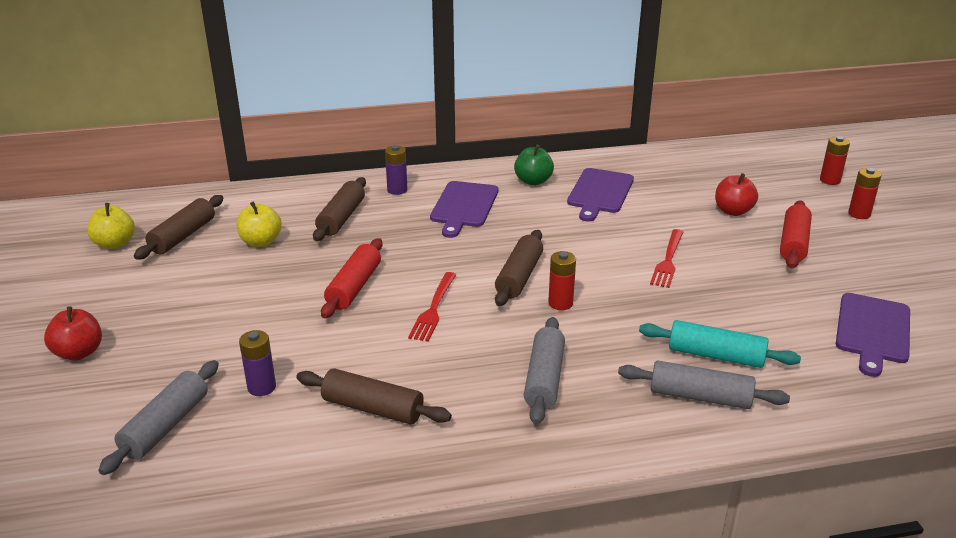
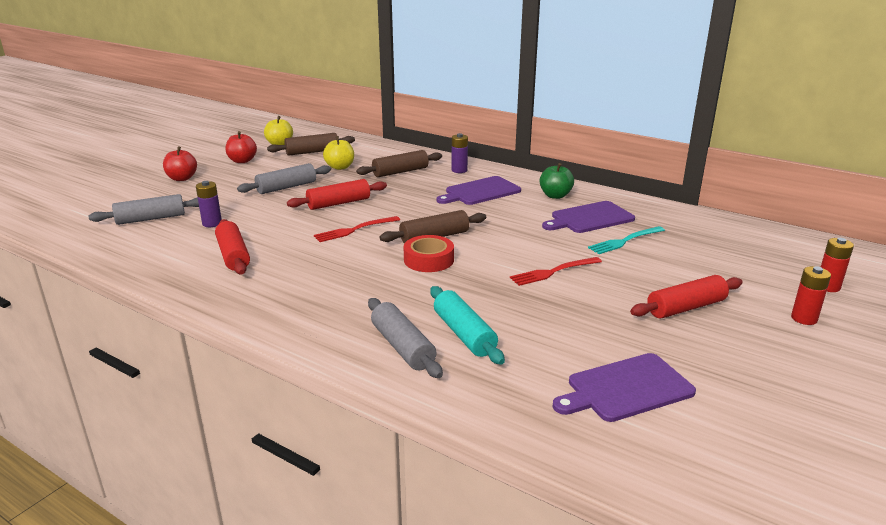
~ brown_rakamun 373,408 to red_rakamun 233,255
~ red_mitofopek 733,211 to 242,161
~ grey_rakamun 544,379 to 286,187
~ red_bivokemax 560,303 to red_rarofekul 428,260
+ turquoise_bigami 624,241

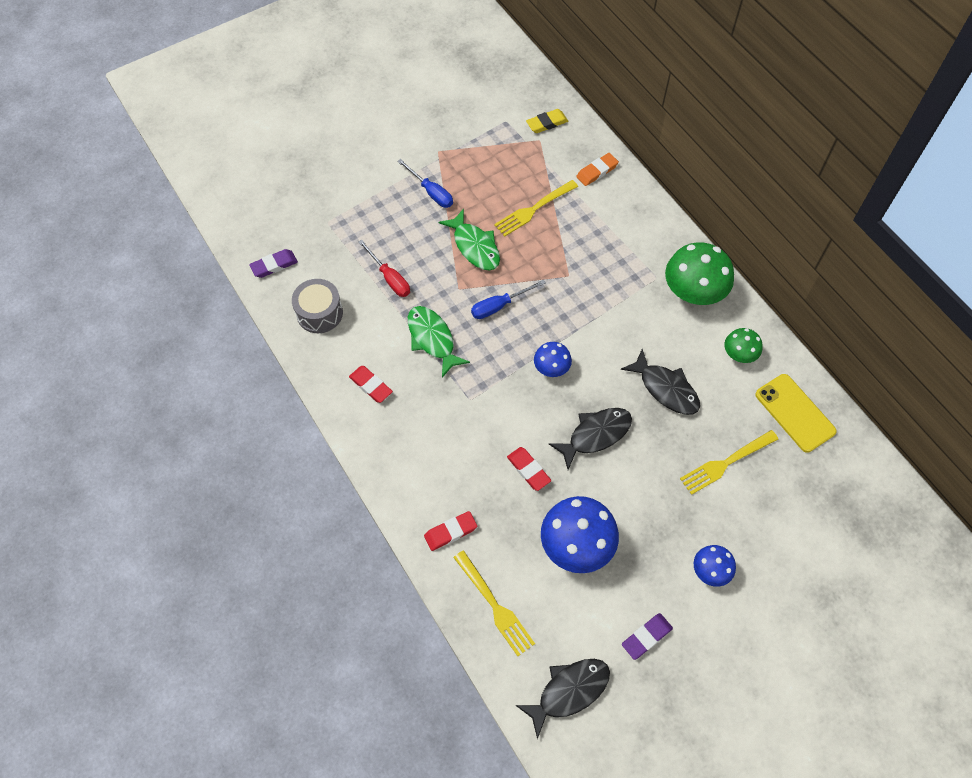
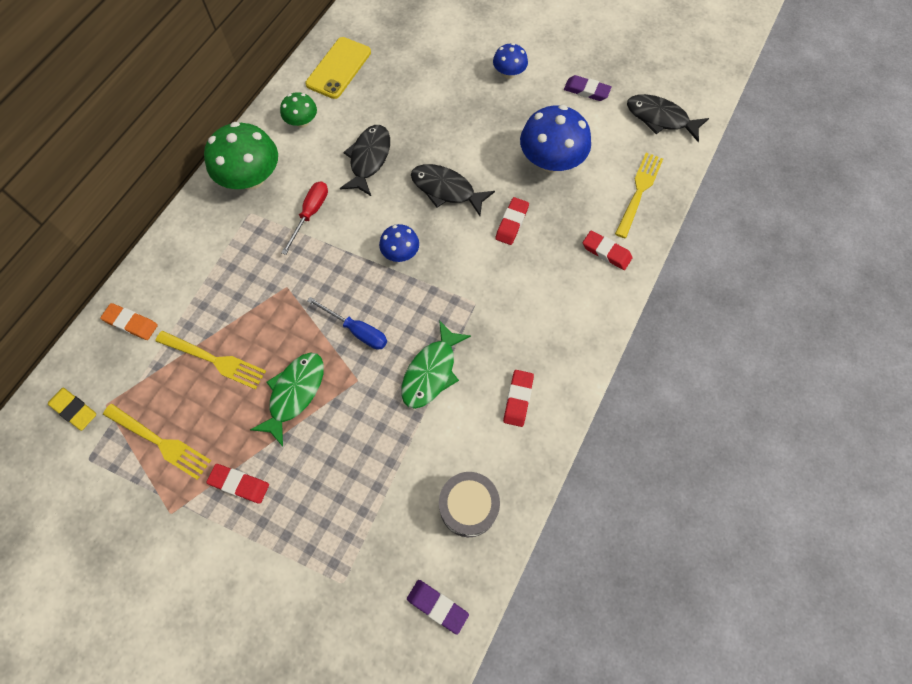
~ yellow_bigami 725,463 to 160,442
~ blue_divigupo 431,192 to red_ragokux 239,484
~ red_divigupo 389,278 to 310,214

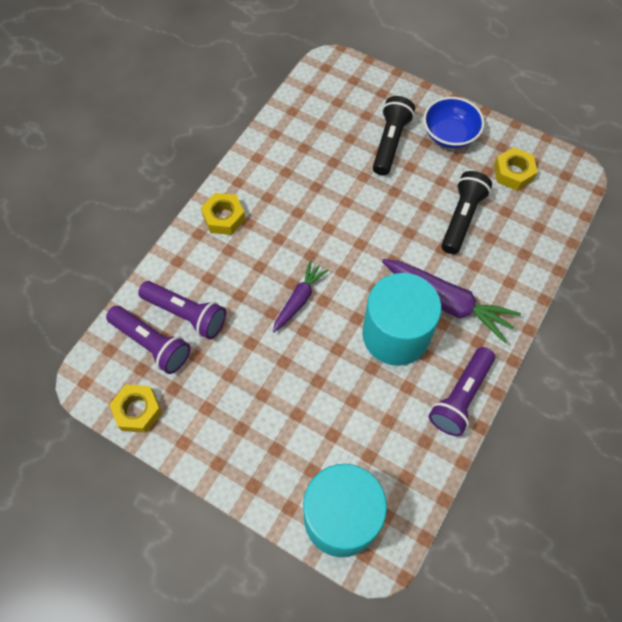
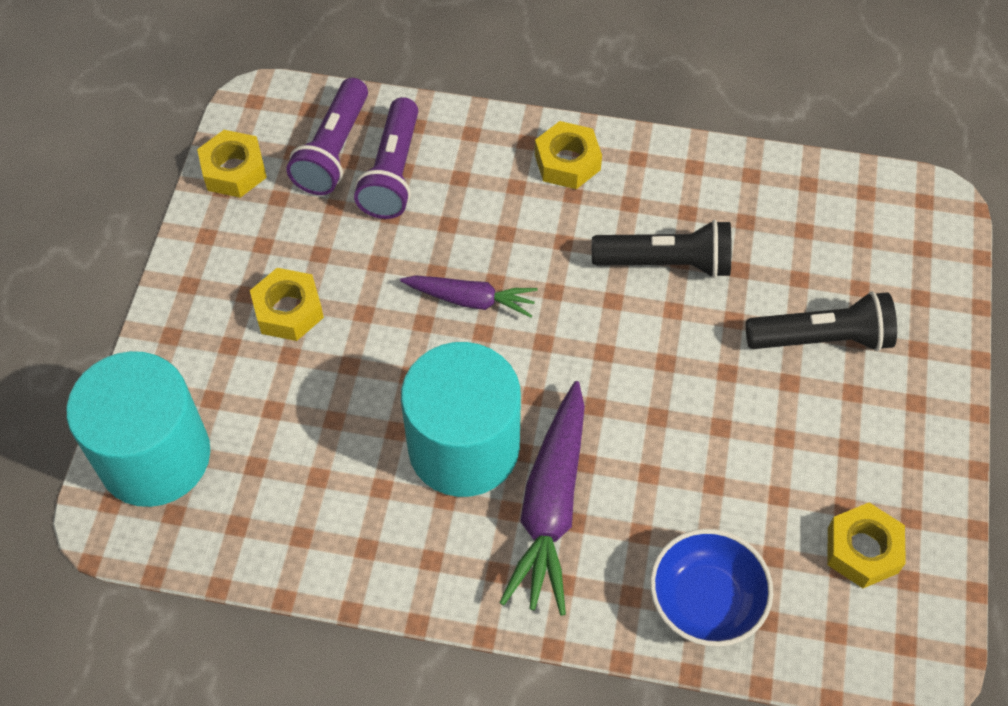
+ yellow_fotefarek 288,310
~ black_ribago 462,218 to 666,263
~ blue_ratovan 449,134 to 705,600
- purple_ribago 460,396

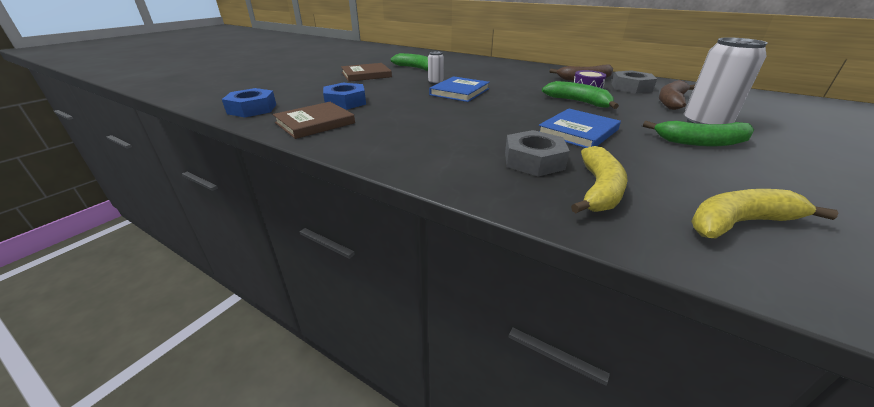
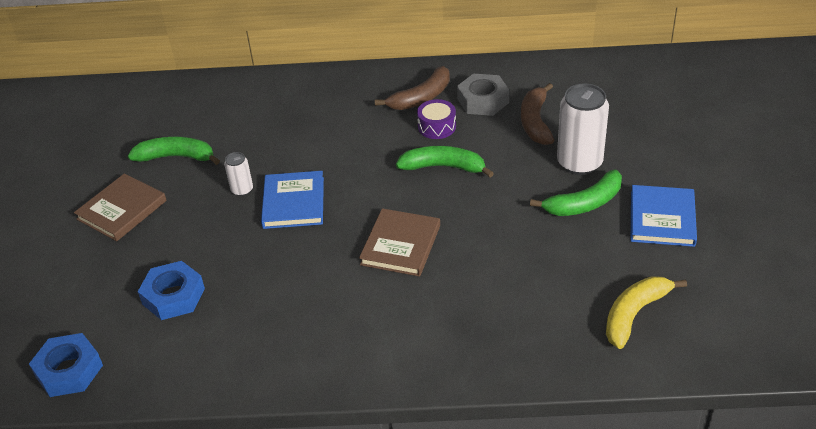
~ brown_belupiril 315,123 to 400,245
~ blue_belupiril 578,132 to 662,218
- grey_fotefarek 534,160
- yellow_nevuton 599,189

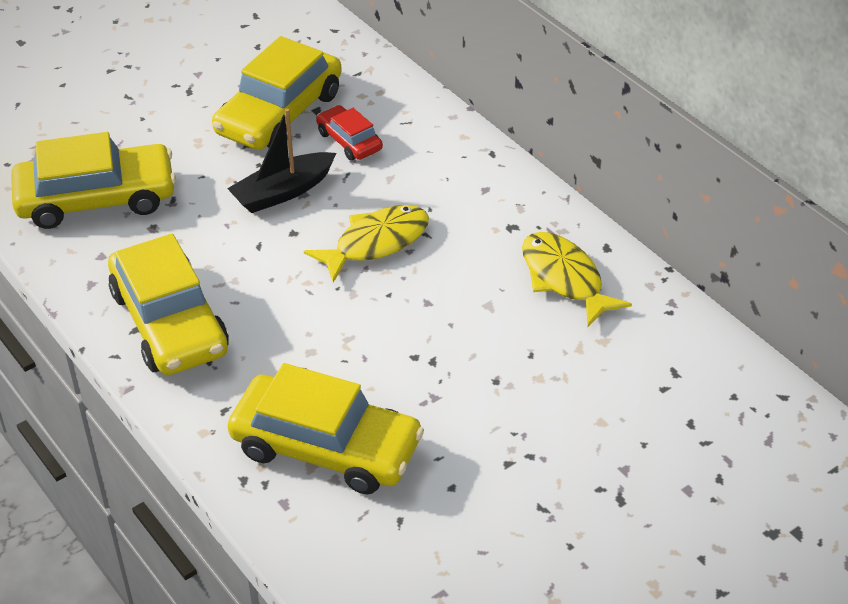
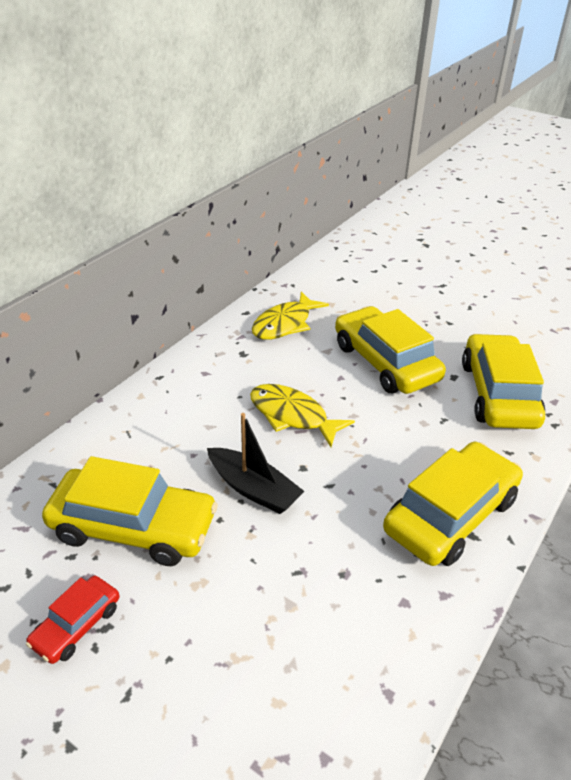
~ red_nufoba 349,141 to 76,625
~ yellow_nufoba 96,199 to 385,362

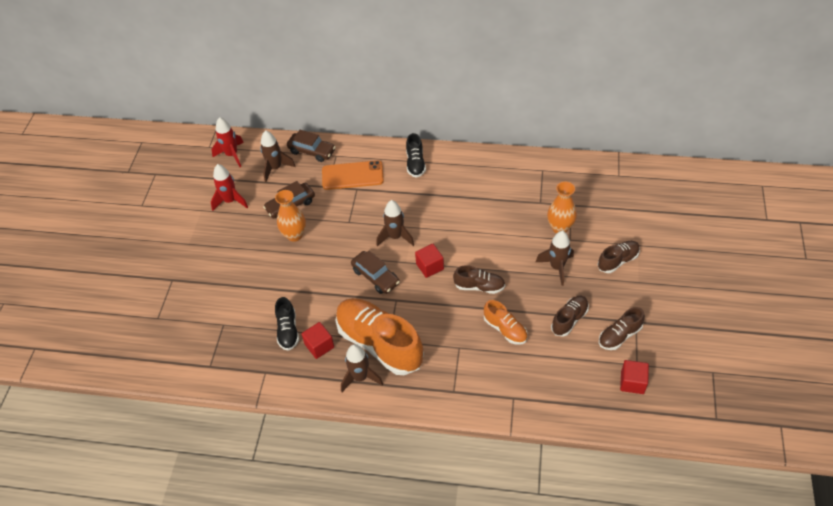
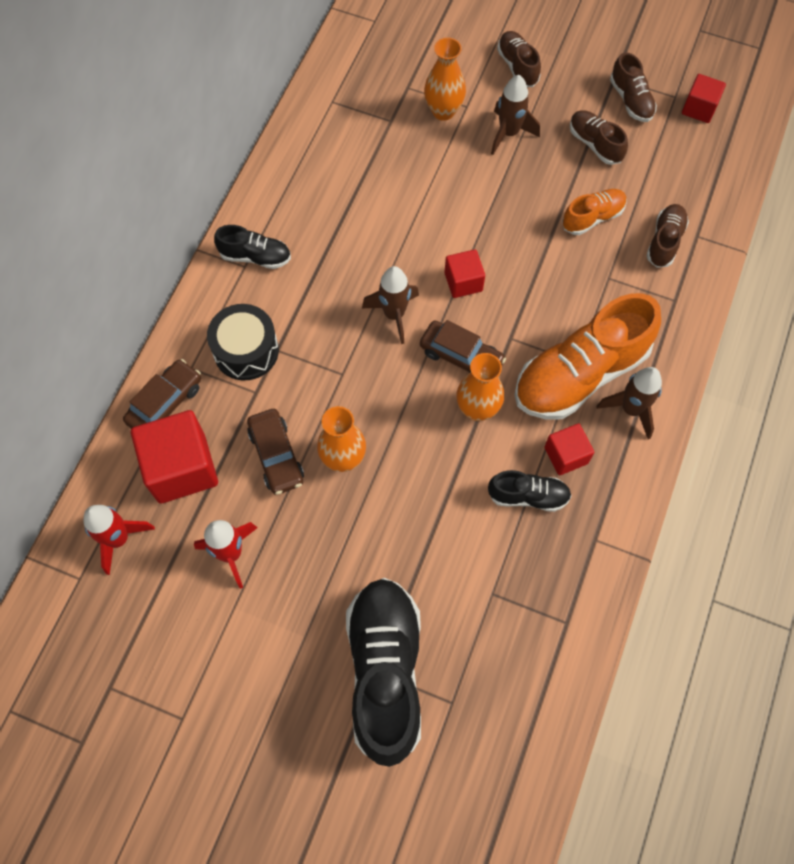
~ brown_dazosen 275,168 to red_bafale 181,468
~ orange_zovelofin 352,175 to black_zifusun 246,350
+ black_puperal 385,672
~ brown_nufoba 375,277 = 461,356 60 degrees clockwise
+ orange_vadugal 477,409
~ brown_puperal 479,286 to 664,241

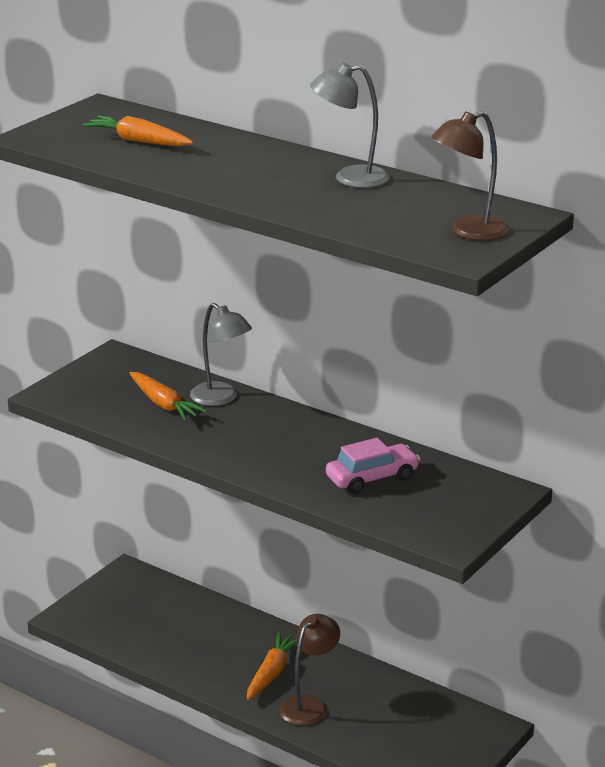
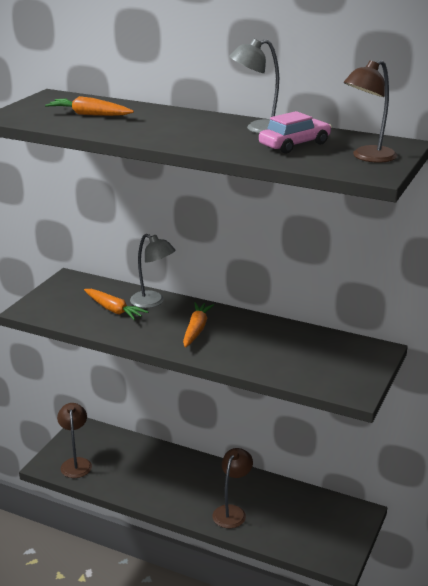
+ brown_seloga 76,463
~ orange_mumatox 271,673 to 196,330
~ pink_nufoba 372,478 to 294,145

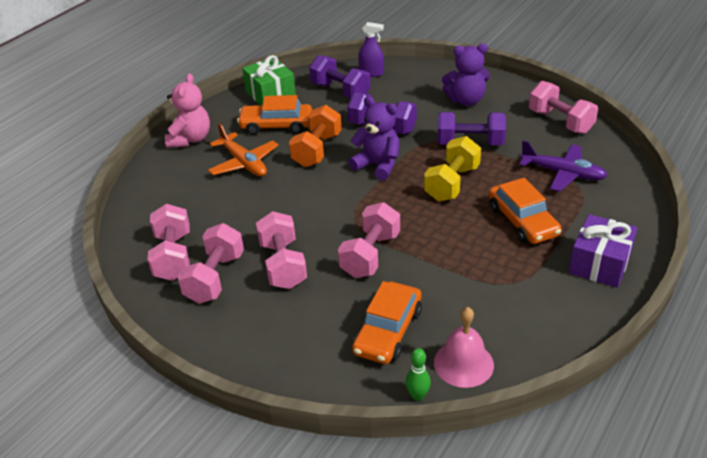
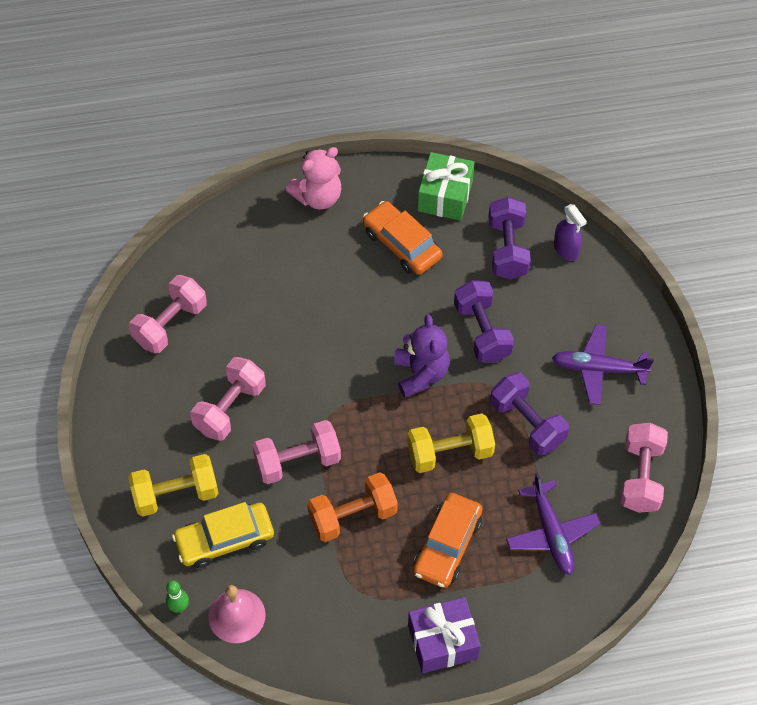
+ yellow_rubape 176,494
~ orange_nufoba 388,331 to yellow_nufoba 224,539
~ orange_rubape 317,150 to 352,516
~ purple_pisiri 466,100 to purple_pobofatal 598,369
- pink_rubape 215,278
- orange_pobofatal 244,163

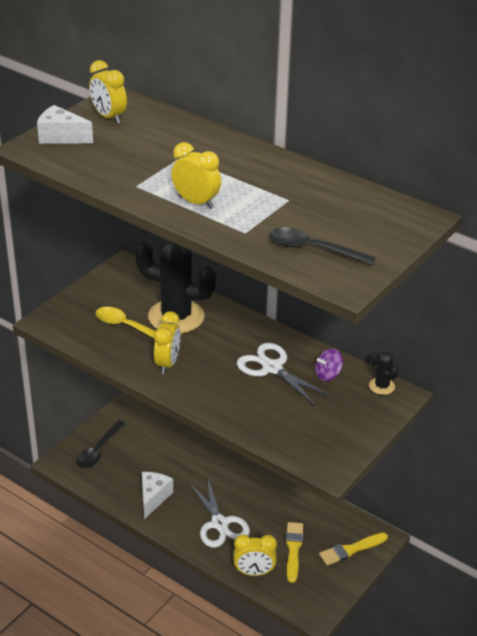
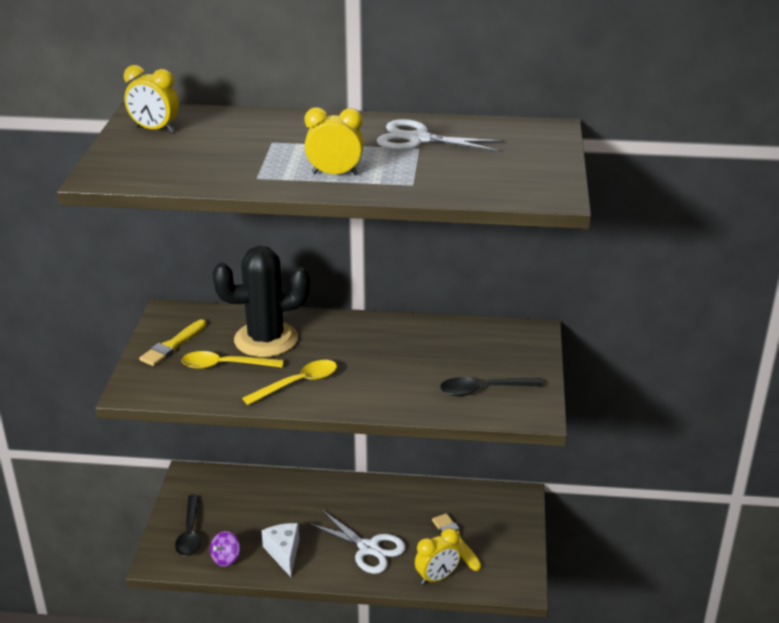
~ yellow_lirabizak 351,550 to 172,345
~ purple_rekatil 328,374 to 225,558
~ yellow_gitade 167,363 to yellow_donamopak 298,383
~ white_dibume 272,368 to 418,139
~ black_donamopak 313,249 to 483,390
- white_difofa 61,137
- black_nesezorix 381,386

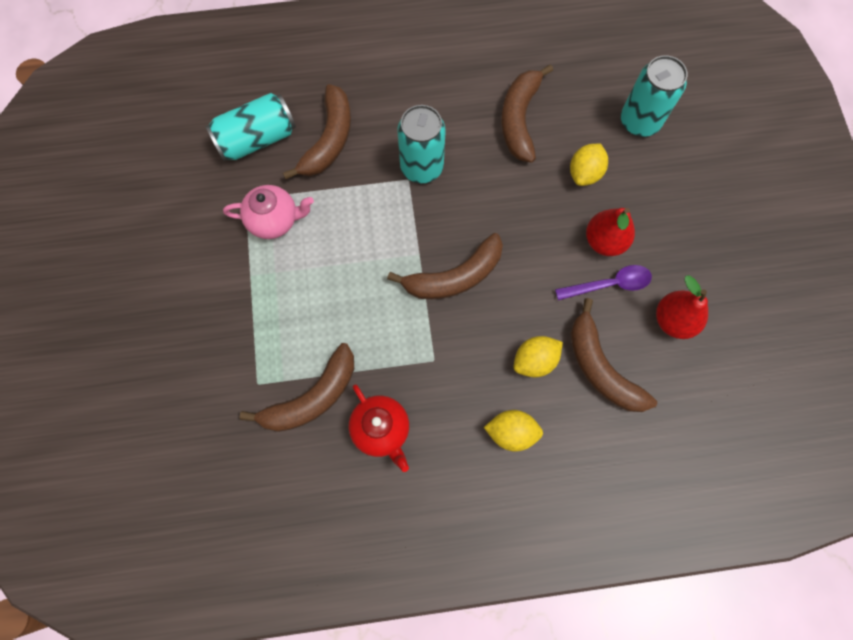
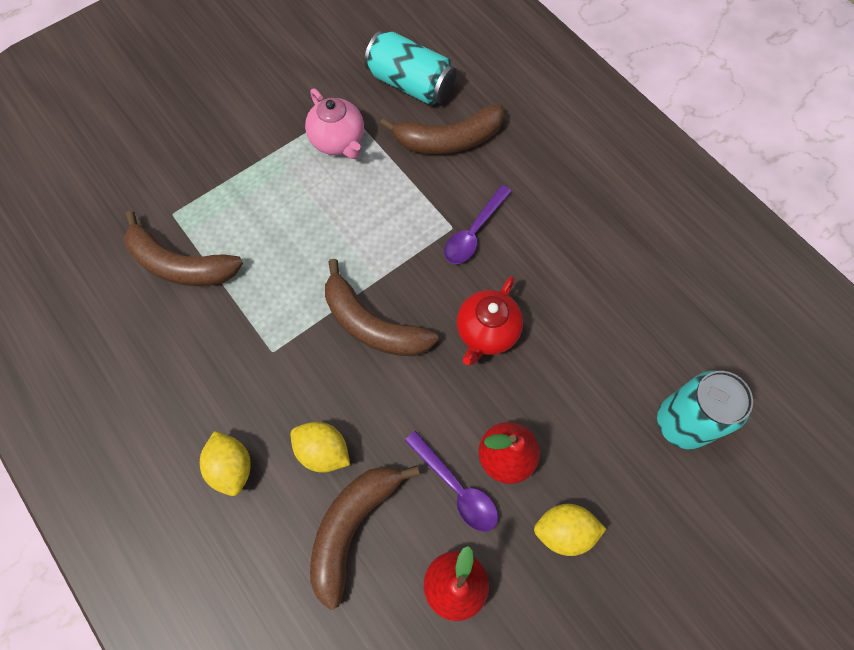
~ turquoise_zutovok 421,167 to purple_donamopak 473,232
~ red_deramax 381,430 to 486,332
~ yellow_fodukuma 584,173 to 564,531
- brown_nevuton 519,119

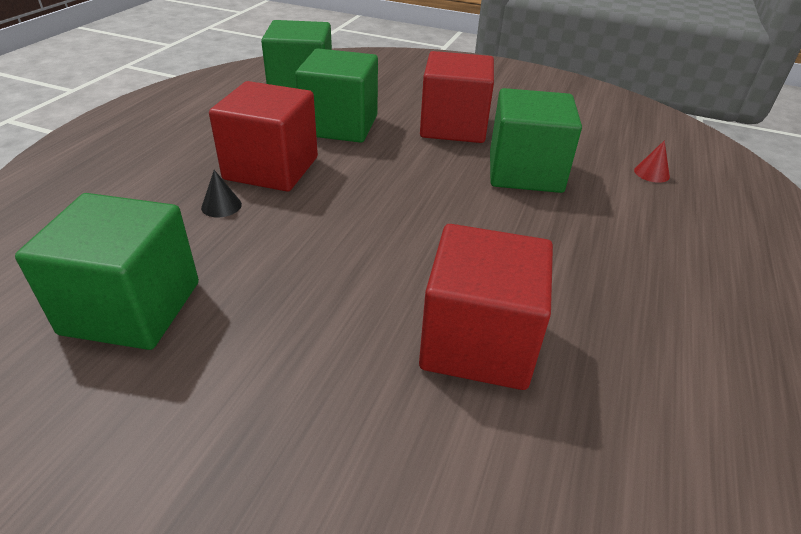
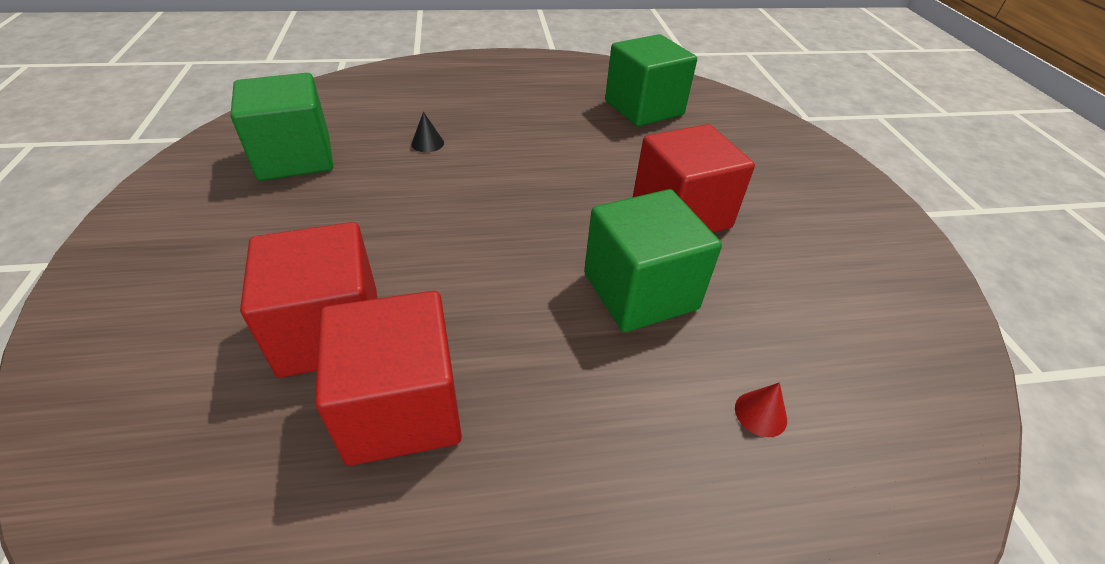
~ red_bafale 271,168 to 401,408
- green_bafale 340,125

